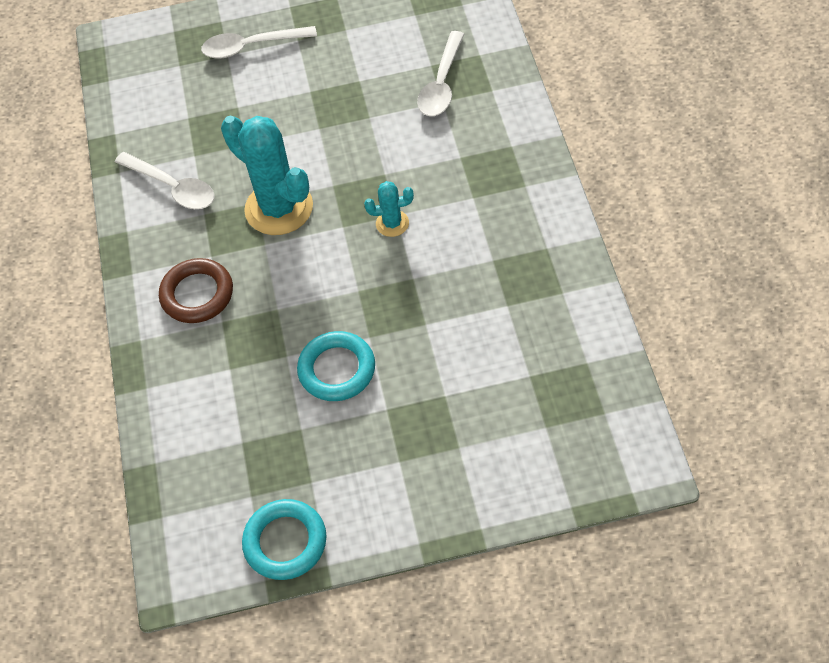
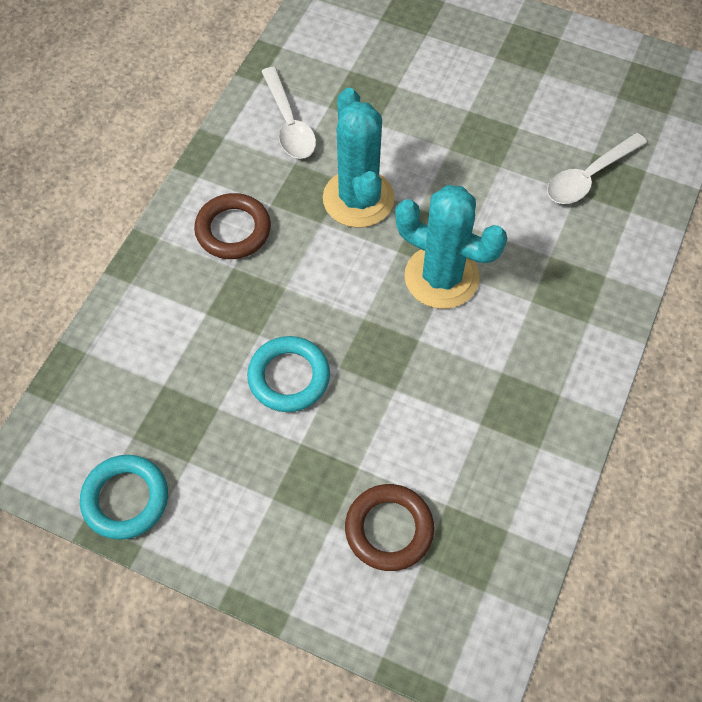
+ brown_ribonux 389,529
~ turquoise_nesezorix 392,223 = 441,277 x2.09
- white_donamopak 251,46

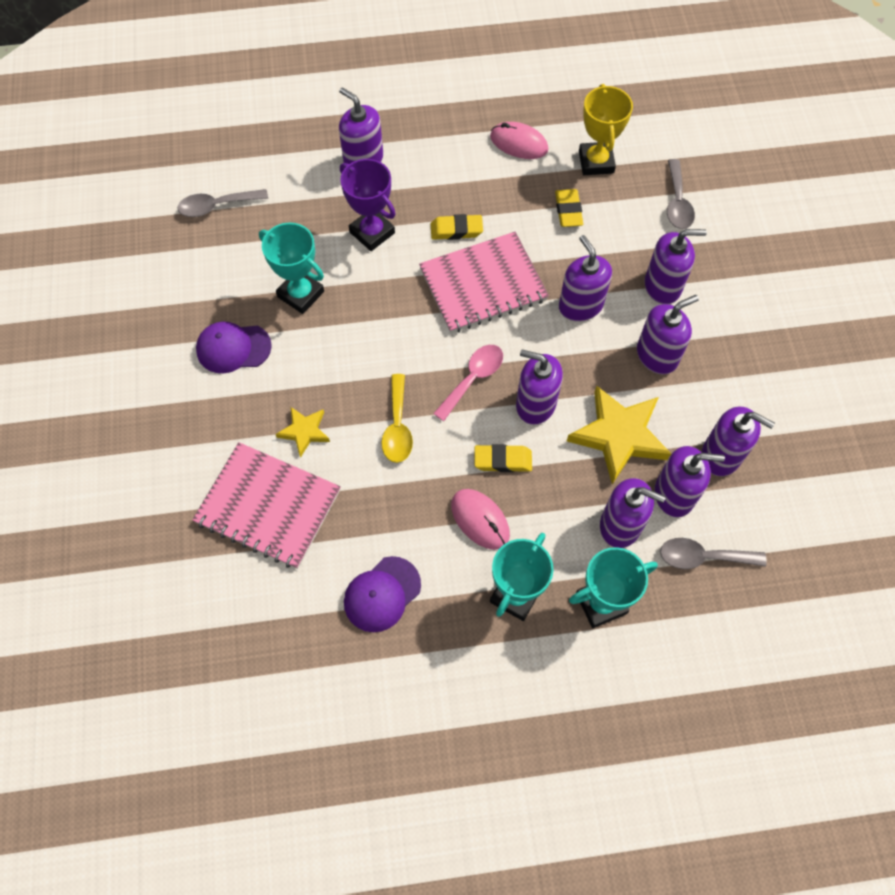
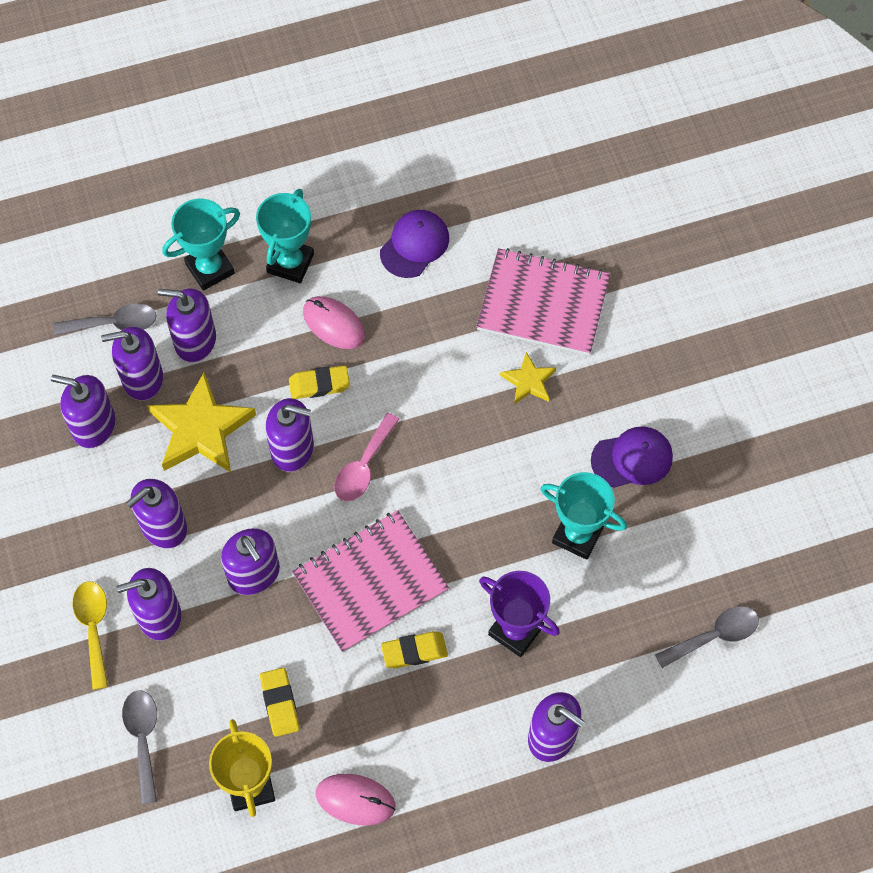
~ yellow_donamopak 397,427 to 93,628

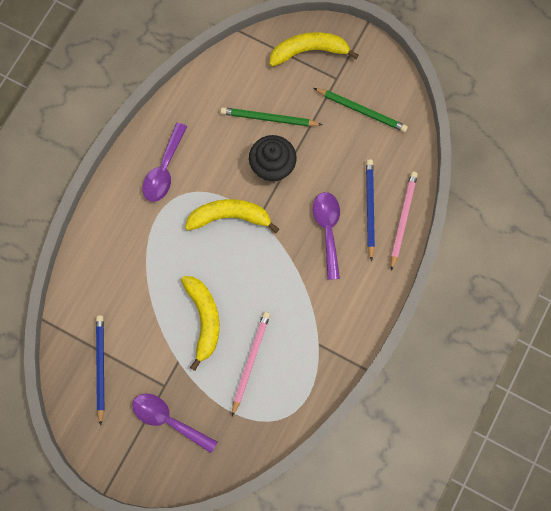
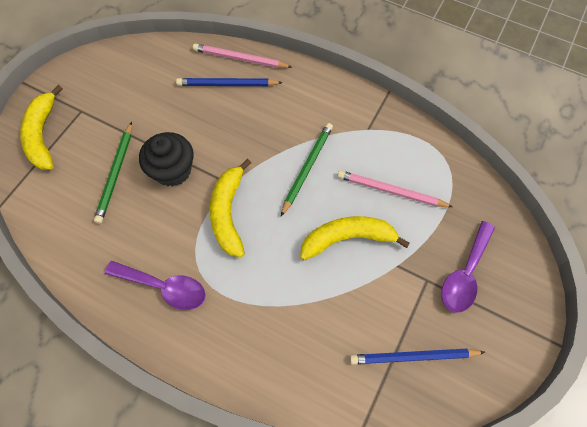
~ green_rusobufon 361,110 to 307,168
- purple_donamopak 328,230

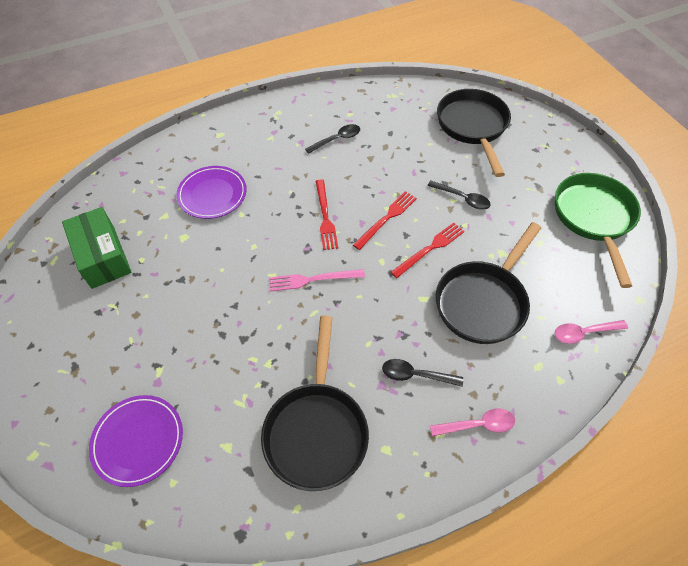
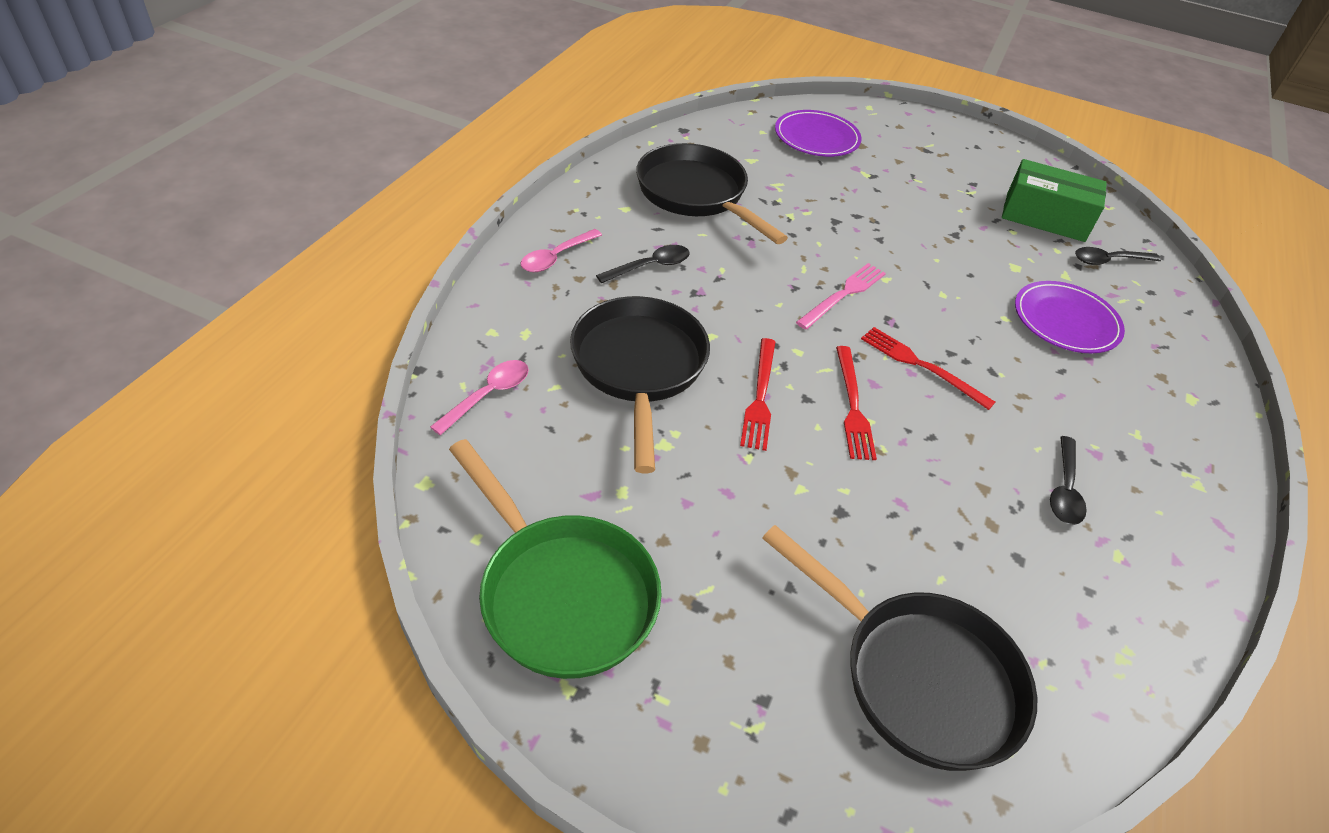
~ black_donamopak 462,198 to 1108,261

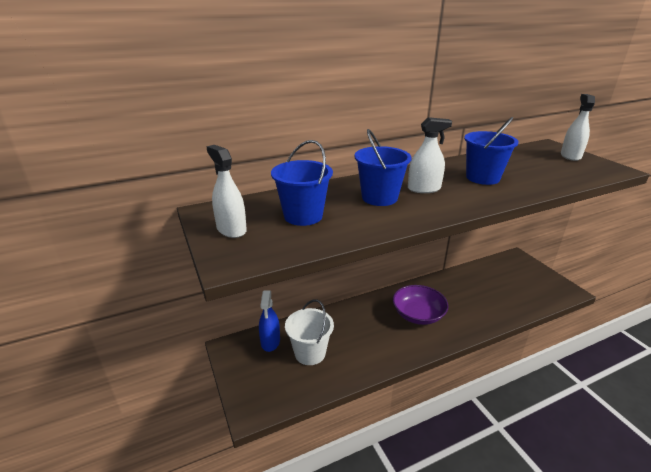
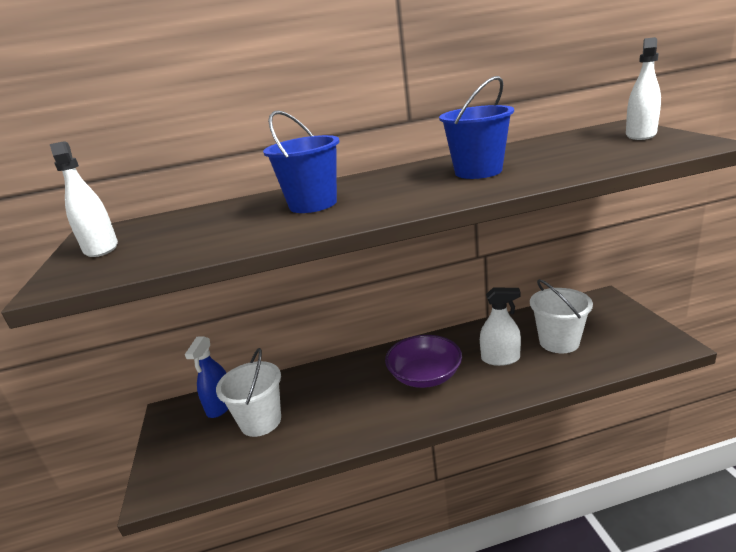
~ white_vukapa 424,189 to 500,358
+ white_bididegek 559,342
- blue_bididegek 303,216

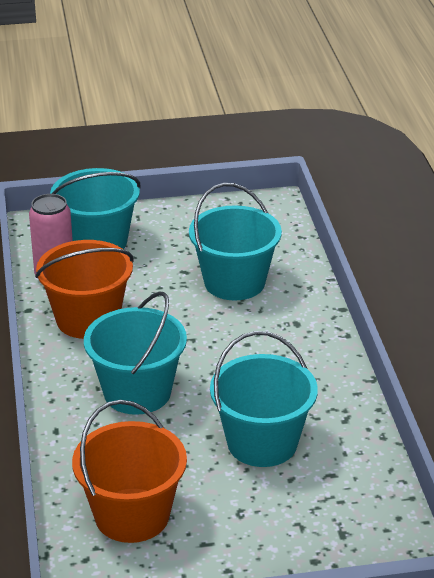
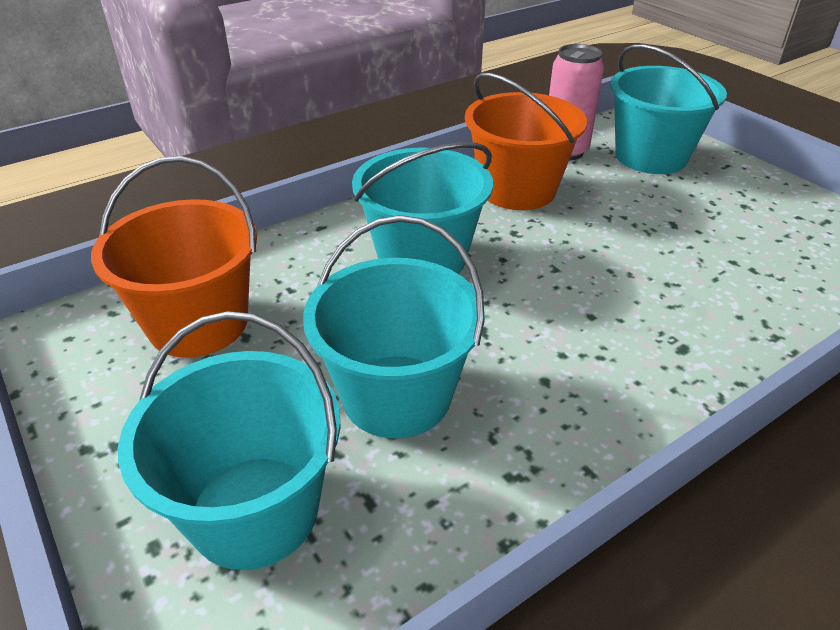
~ turquoise_bididegek 234,282 to 254,511

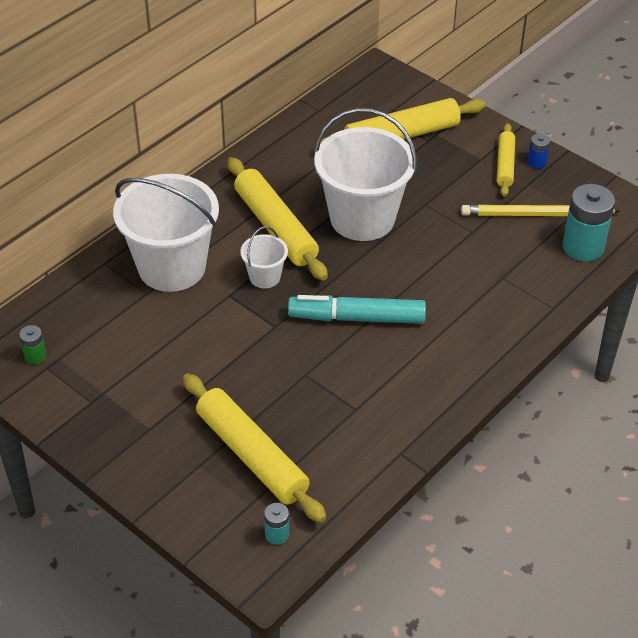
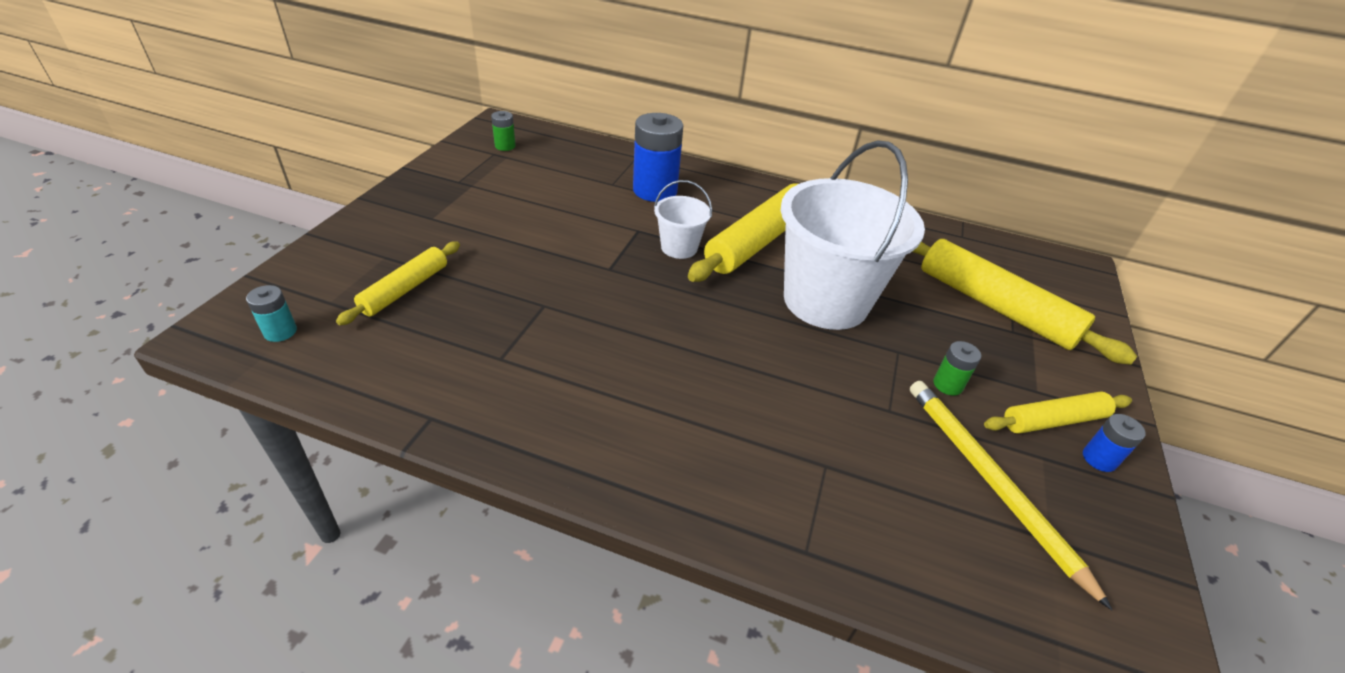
~ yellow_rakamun 252,455 = 405,289 x0.57
~ white_bididegek 172,267 to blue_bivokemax 655,190
+ green_bivokemax 948,385
- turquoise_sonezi 357,318
- turquoise_bivokemax 583,247

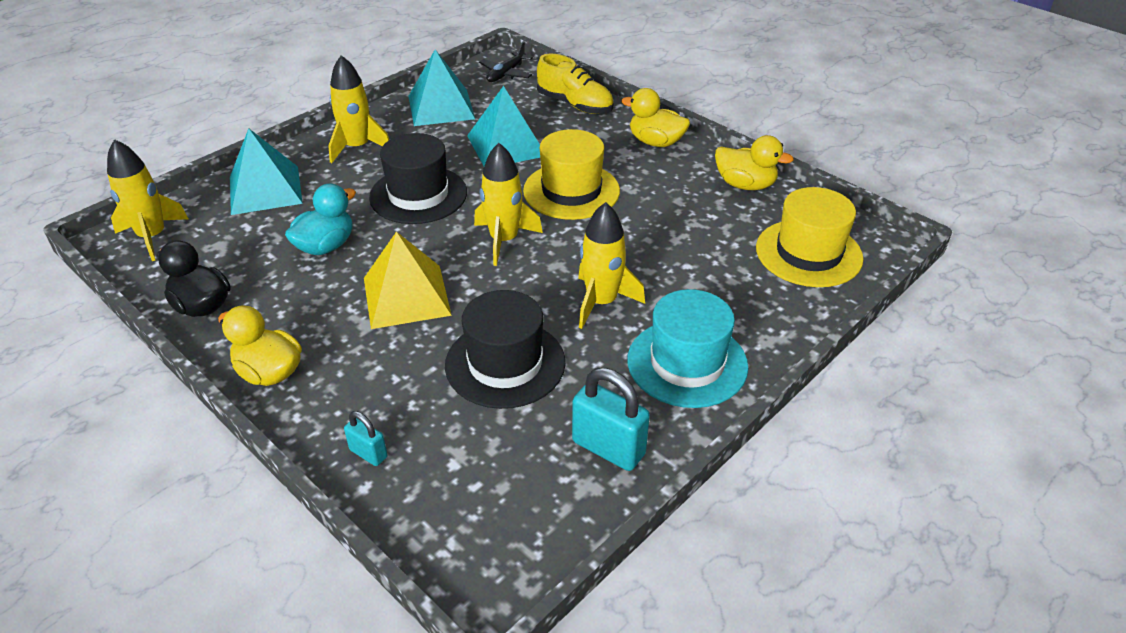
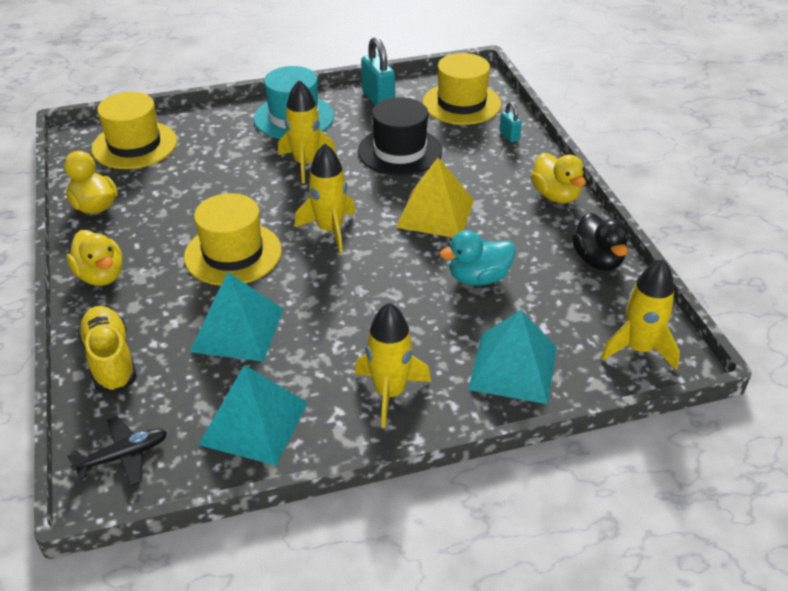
+ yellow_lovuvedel 461,103
- black_lovuvedel 418,195

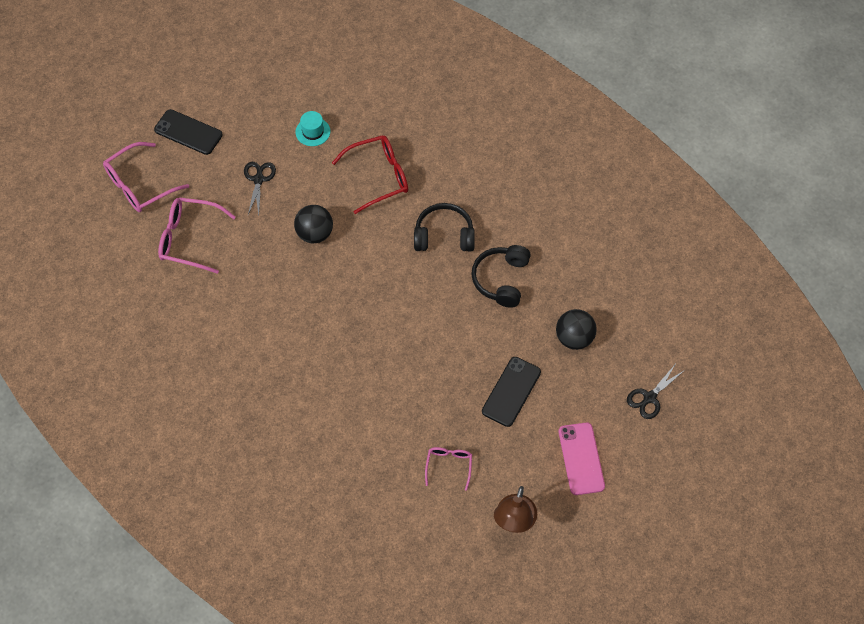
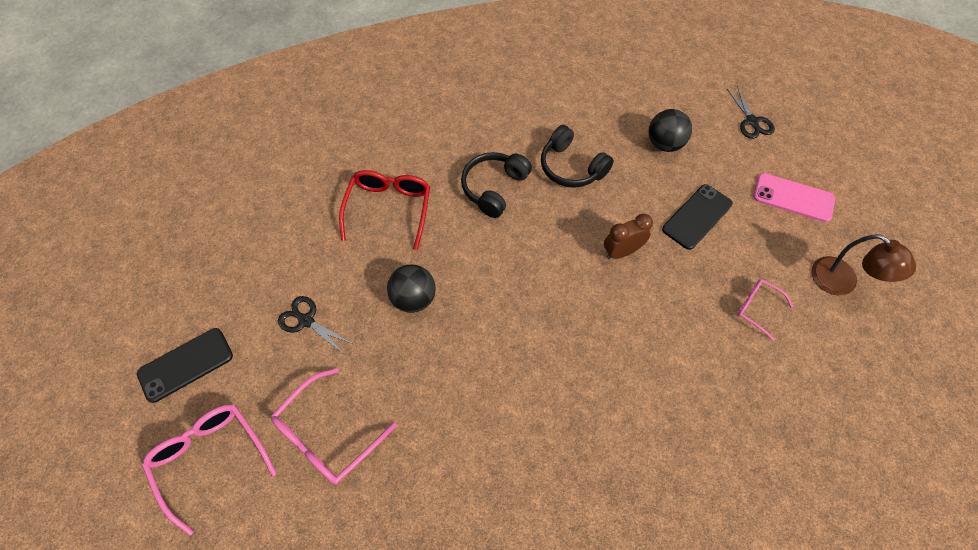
~ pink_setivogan 139,185 = 210,459 150 degrees clockwise
+ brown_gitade 622,252
~ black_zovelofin 511,391 = 697,217 75 degrees clockwise
- turquoise_lovuvedel 313,132

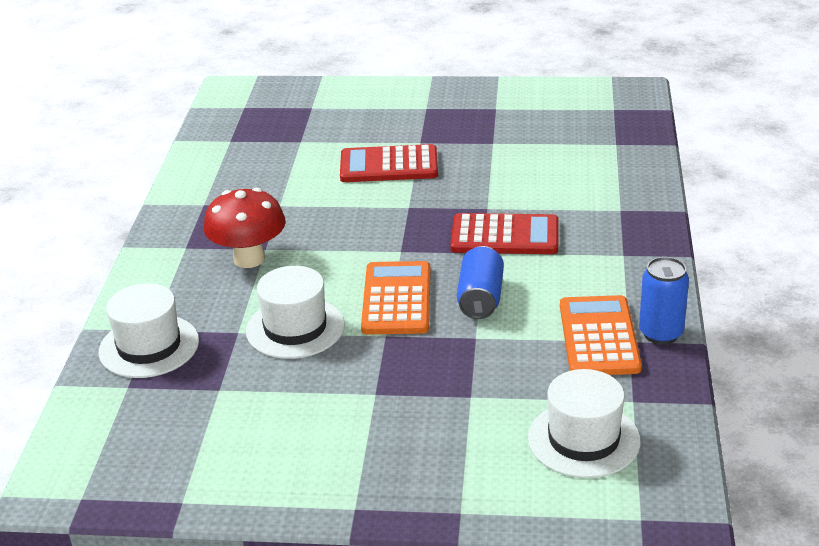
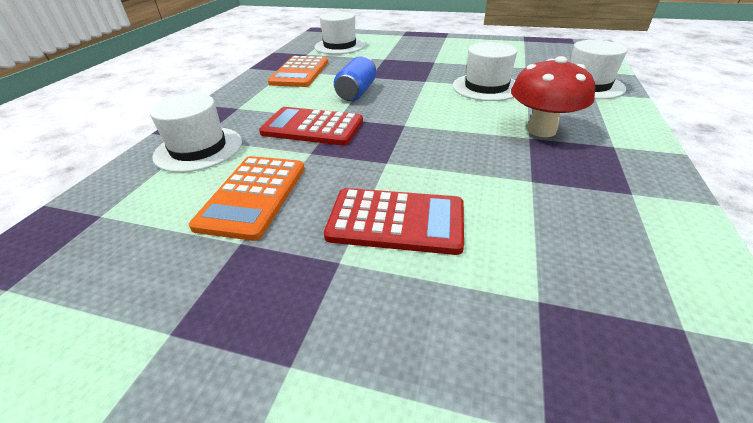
+ white_lovuvedel 198,149
~ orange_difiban 396,299 to 253,196
- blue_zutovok 661,333

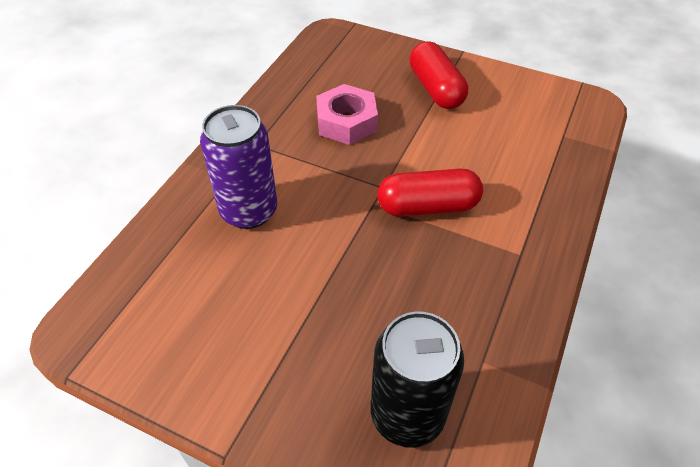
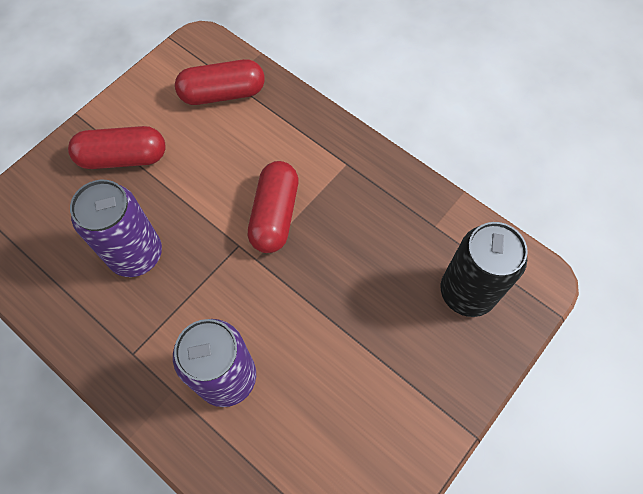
~ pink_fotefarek 346,122 to purple_zutovok 136,254
+ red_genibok 222,93

